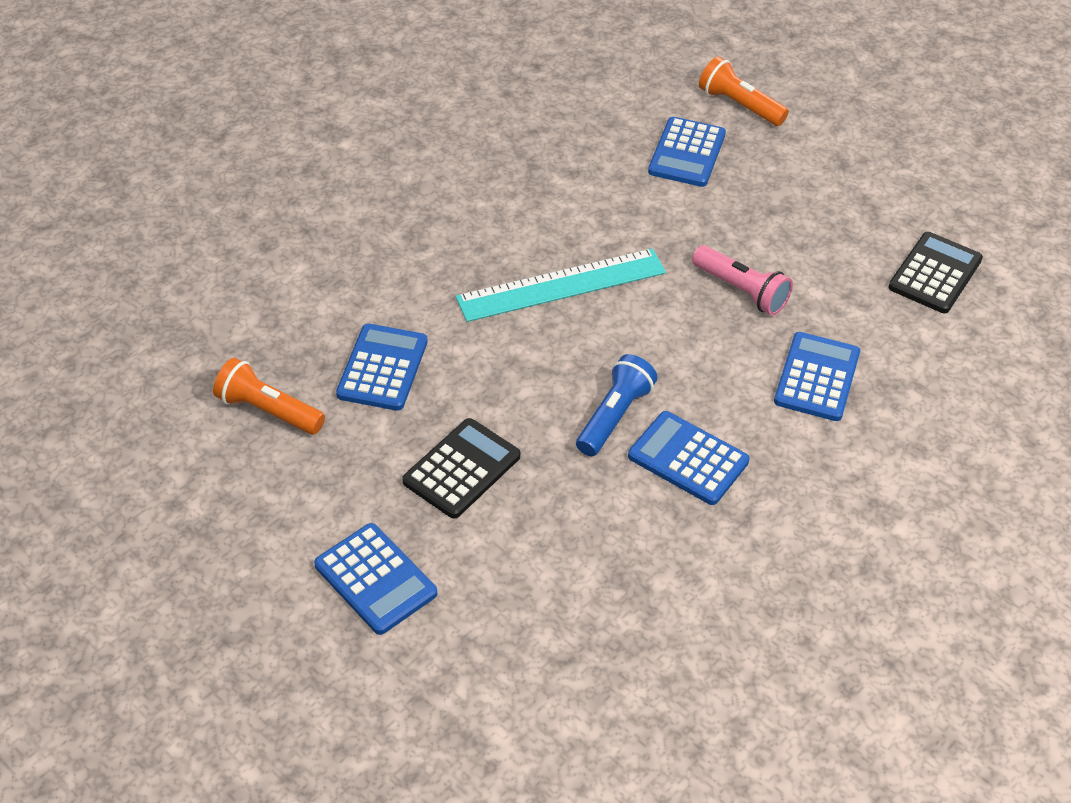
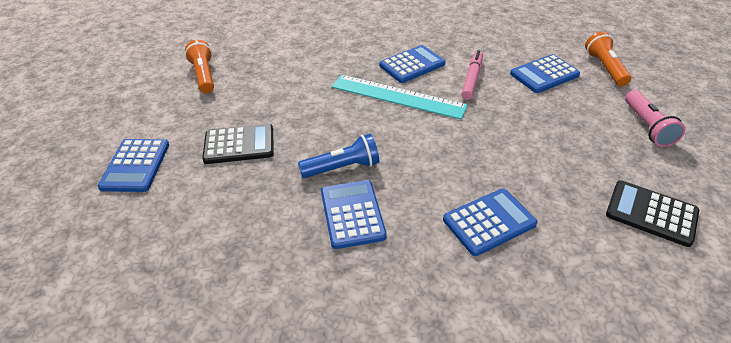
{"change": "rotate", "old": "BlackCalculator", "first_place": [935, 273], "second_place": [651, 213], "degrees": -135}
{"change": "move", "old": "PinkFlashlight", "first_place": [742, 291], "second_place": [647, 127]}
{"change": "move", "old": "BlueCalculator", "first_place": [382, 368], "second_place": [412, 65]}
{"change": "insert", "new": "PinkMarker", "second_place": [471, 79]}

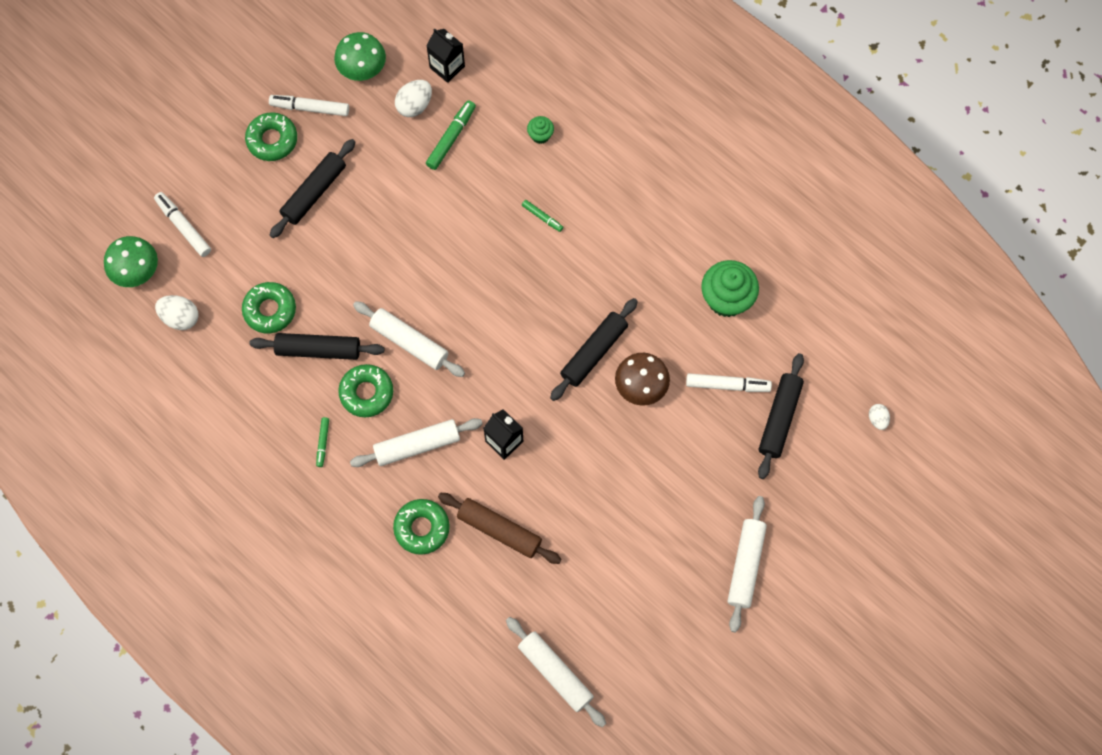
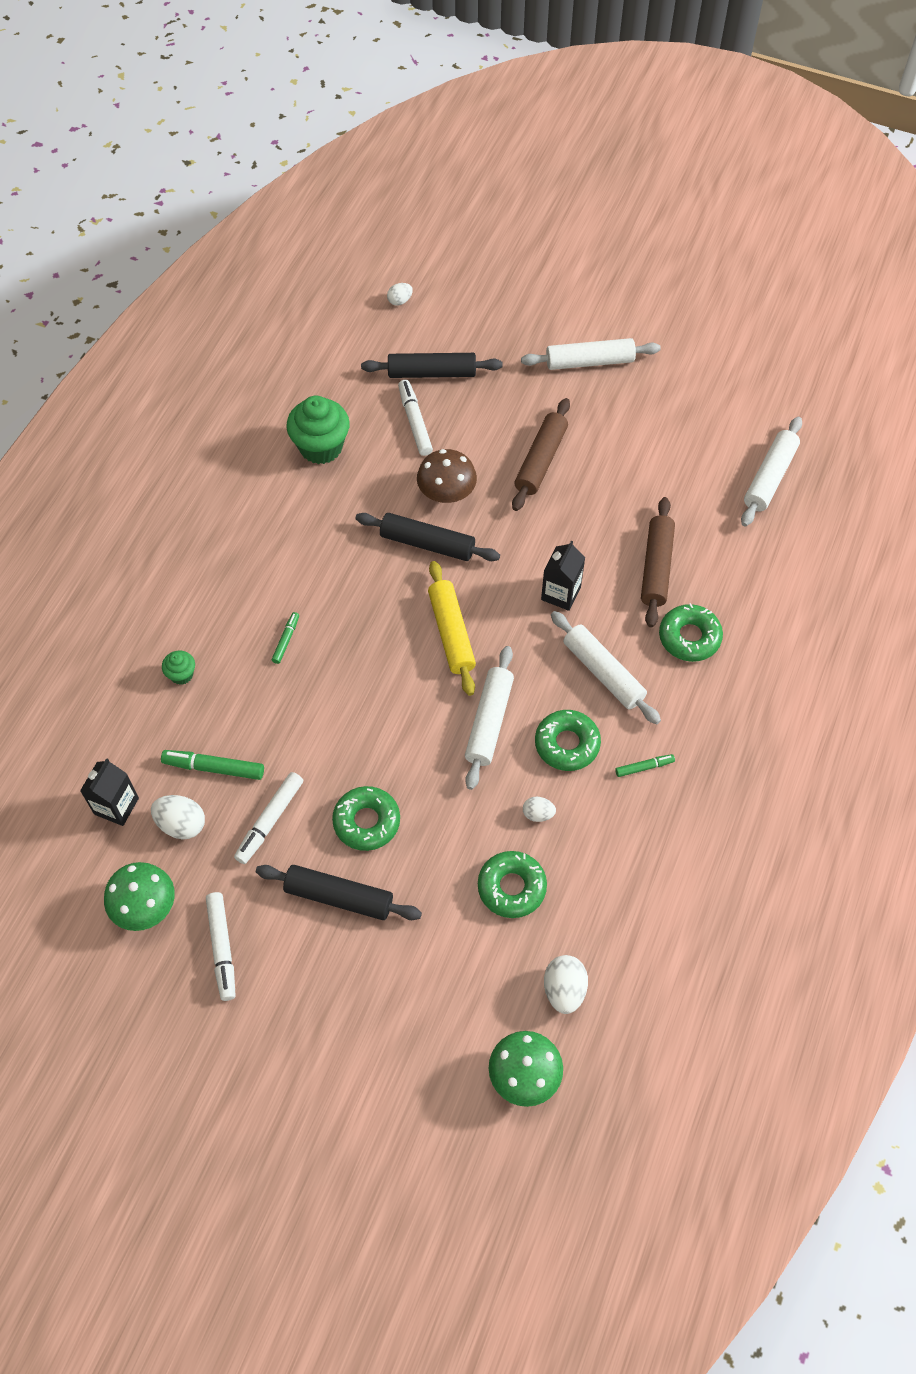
{"change": "move", "old": "GreenDonut", "first_place": [272, 140], "second_place": [366, 822]}
{"change": "move", "old": "WhiteMarker", "first_place": [183, 227], "second_place": [270, 821]}
{"change": "replace", "old": "BlackRollingPin", "new": "WhiteEgg", "first_place": [318, 350], "second_place": [538, 814]}
{"change": "insert", "new": "BrownRollingPin", "second_place": [540, 460]}
{"change": "insert", "new": "YellowRollingPin", "second_place": [451, 633]}

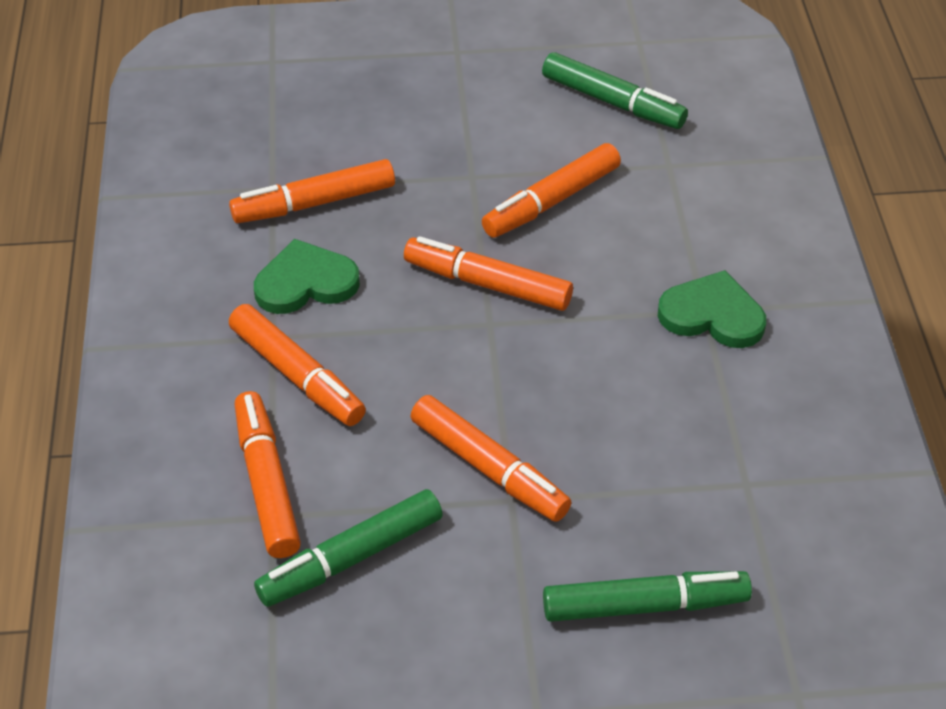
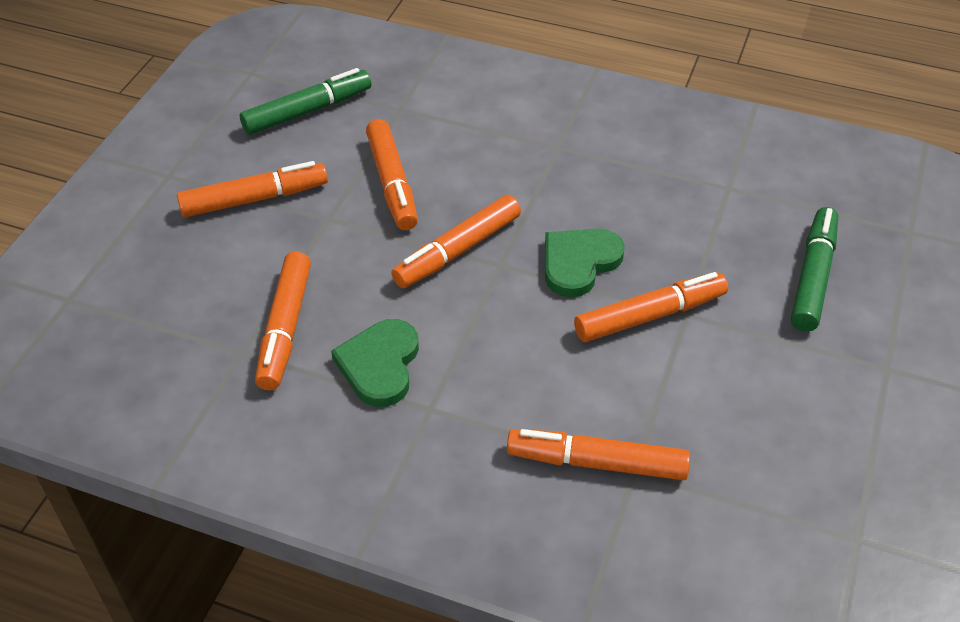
{"change": "move", "old": "GreenHeart", "first_place": [712, 315], "second_place": [579, 263]}
{"change": "move", "old": "OrangeMarker", "first_place": [297, 375], "second_place": [255, 199]}
{"change": "delete", "old": "GreenMarker", "first_place": [351, 558]}

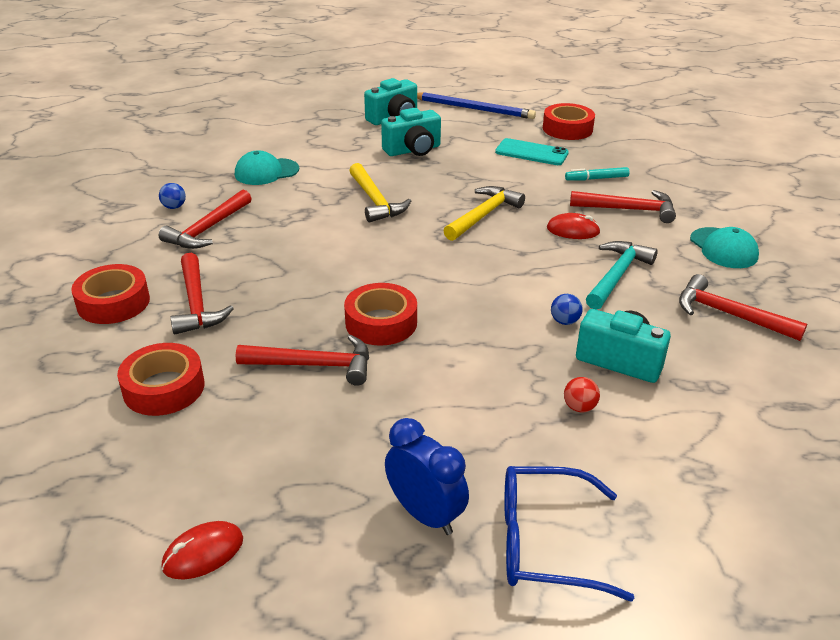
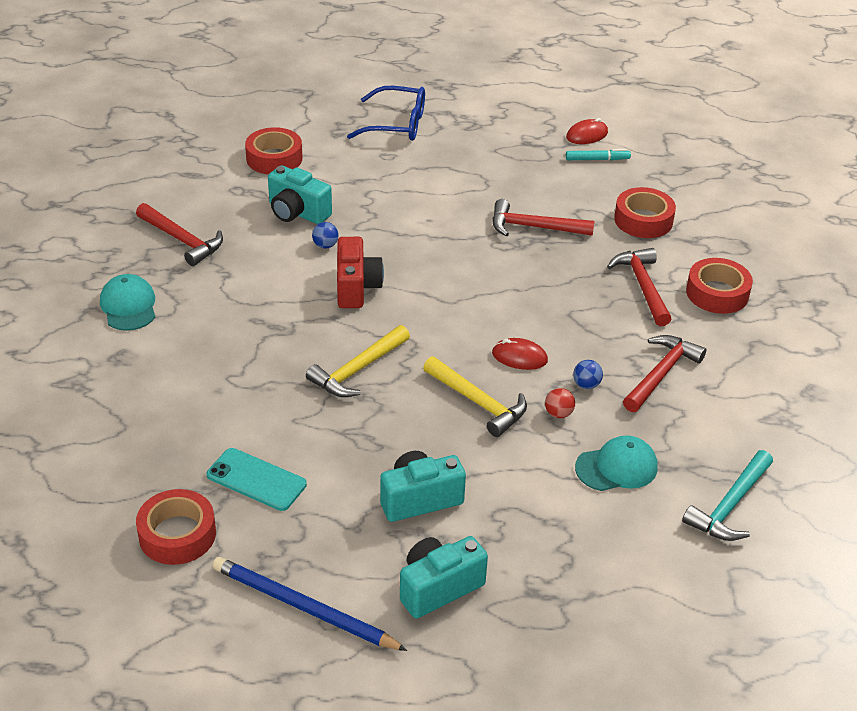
{"change": "rotate", "old": "YellowHammer", "first_place": [375, 201], "second_place": [478, 402], "degrees": 150}
{"change": "move", "old": "TurquoiseMarker", "first_place": [596, 179], "second_place": [597, 159]}
{"change": "move", "old": "BlueBall", "first_place": [174, 207], "second_place": [586, 385]}
{"change": "delete", "old": "RedHammer", "first_place": [628, 210]}
{"change": "move", "old": "RedMouse", "first_place": [573, 230], "second_place": [519, 357]}
{"change": "move", "old": "TurquoiseHammer", "first_place": [617, 276], "second_place": [730, 505]}
{"change": "move", "old": "RedTape", "first_place": [381, 323], "second_place": [274, 158]}
{"change": "move", "old": "RedBall", "first_place": [579, 407], "second_place": [558, 414]}
{"change": "delete", "old": "BlueClock", "first_place": [425, 515]}
{"change": "insert", "new": "RedCamera", "second_place": [356, 287]}

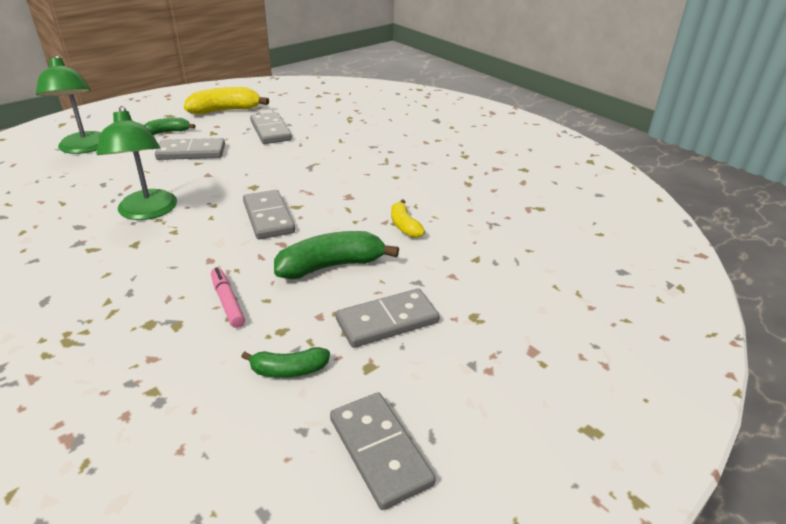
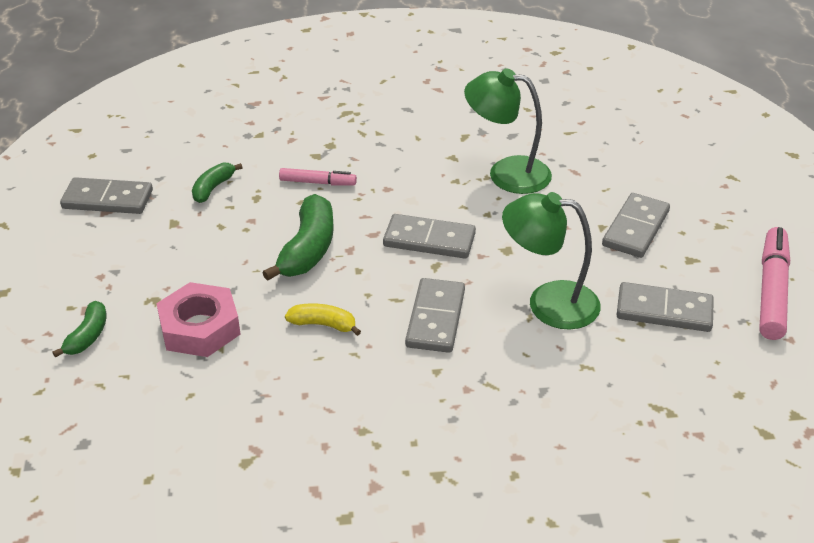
{"change": "move", "old": "GreenLamp", "first_place": [84, 148], "second_place": [548, 303]}
{"change": "replace", "old": "YellowBanana", "new": "PinkMarker", "first_place": [225, 110], "second_place": [771, 291]}
{"change": "move", "old": "GreenBanana", "first_place": [168, 132], "second_place": [87, 336]}
{"change": "move", "old": "GreyDomino", "first_place": [387, 321], "second_place": [436, 318]}
{"change": "insert", "new": "PinkNut", "second_place": [200, 328]}

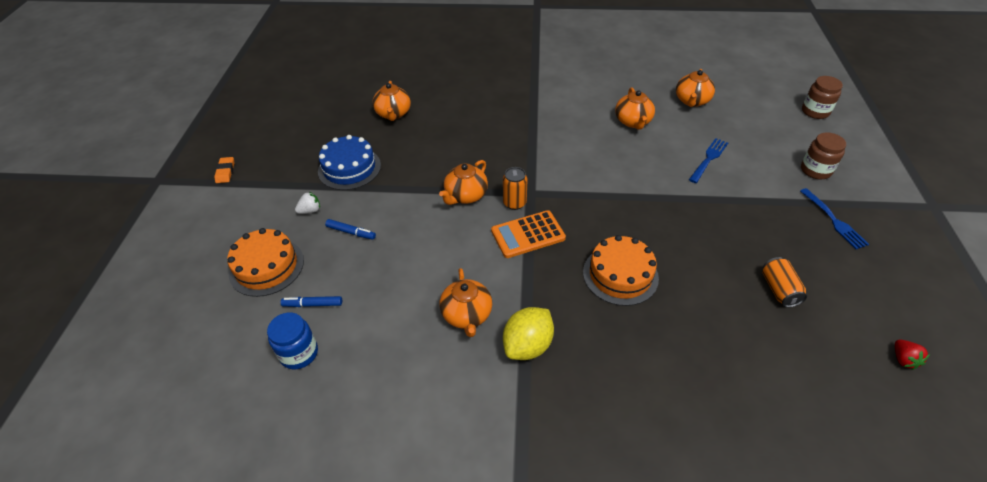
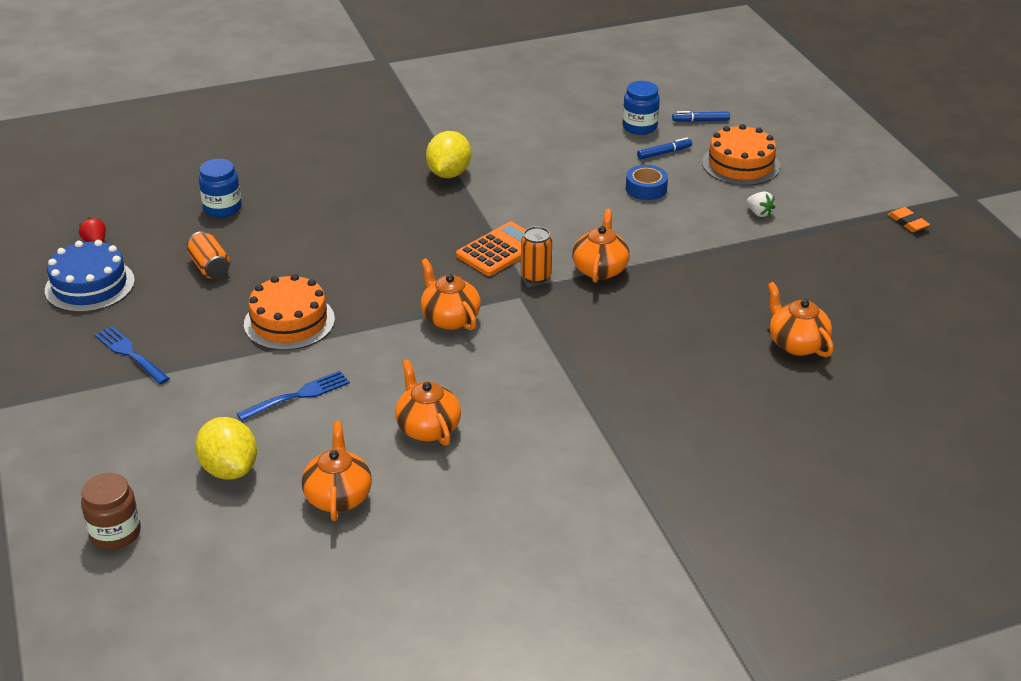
{"change": "delete", "old": "BrownJar", "first_place": [815, 170]}
{"change": "move", "old": "BlueCake", "first_place": [349, 168], "second_place": [90, 285]}
{"change": "rotate", "old": "BlueFork", "first_place": [709, 159], "second_place": [298, 396], "degrees": -135}
{"change": "rotate", "old": "WhiteStrawberry", "first_place": [310, 210], "second_place": [759, 213], "degrees": -75}
{"change": "move", "old": "BlueMarker", "first_place": [351, 232], "second_place": [700, 121]}
{"change": "move", "old": "OrangeCake", "first_place": [620, 275], "second_place": [289, 321]}
{"change": "move", "old": "OrangeTeapot", "first_place": [467, 315], "second_place": [450, 318]}
{"change": "insert", "new": "BlueJar", "second_place": [222, 208]}
{"change": "insert", "new": "BlueTape", "second_place": [646, 188]}
{"change": "insert", "new": "YellowLemon", "second_place": [229, 469]}

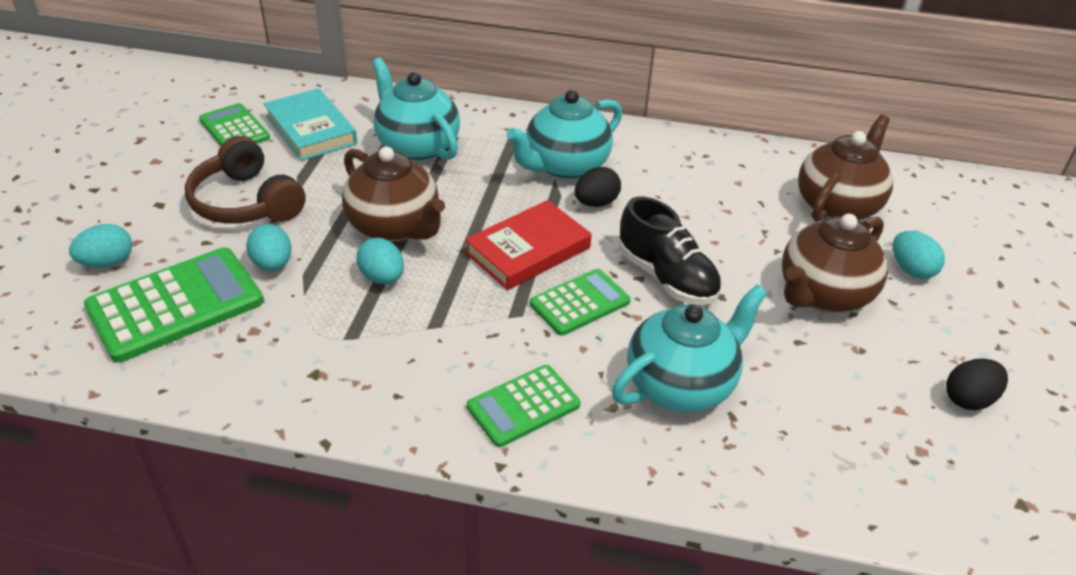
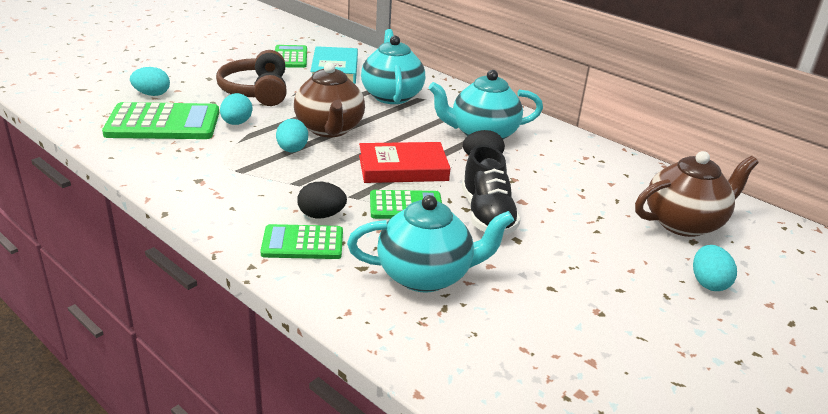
{"change": "delete", "old": "BrownTeapot", "first_place": [823, 294]}
{"change": "move", "old": "BlackEgg", "first_place": [968, 399], "second_place": [321, 215]}

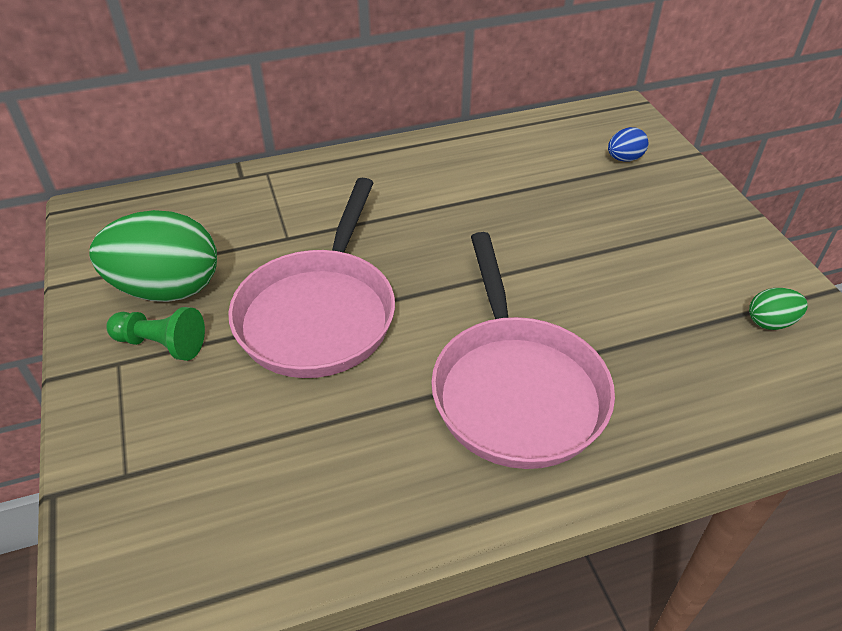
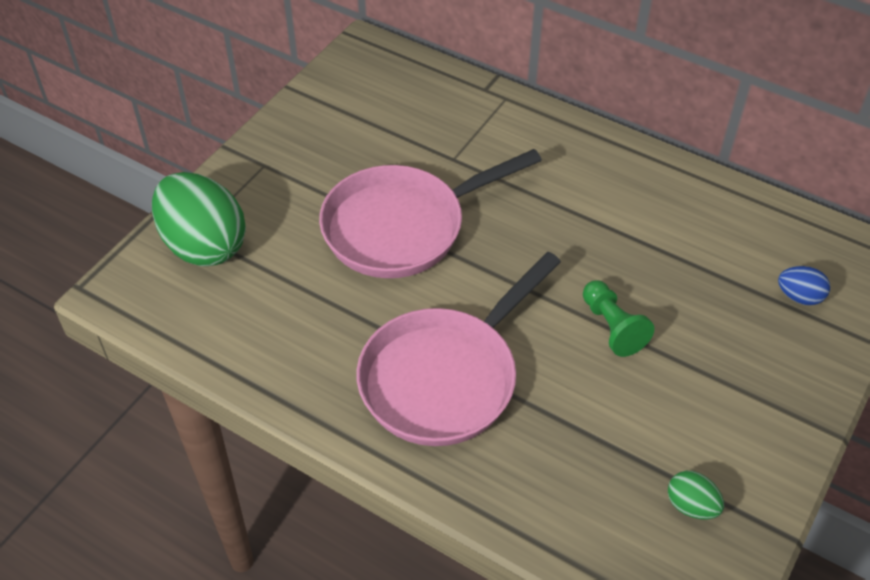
{"change": "move", "old": "GreenEgg", "first_place": [167, 289], "second_place": [204, 245]}
{"change": "move", "old": "GreenPawn", "first_place": [161, 344], "second_place": [612, 327]}

